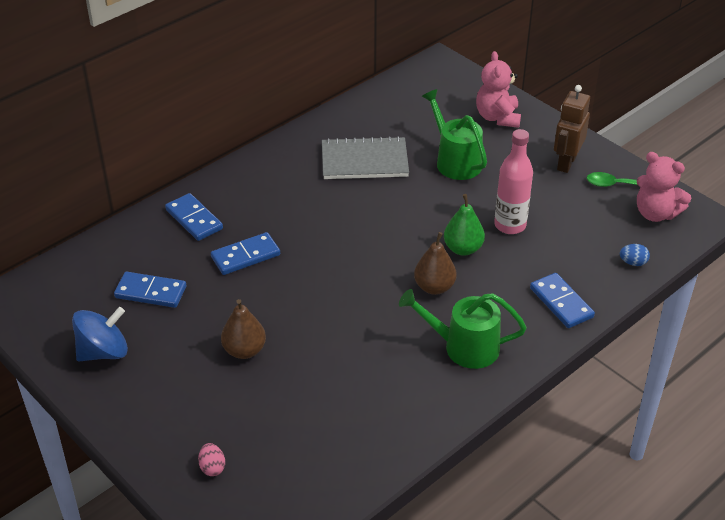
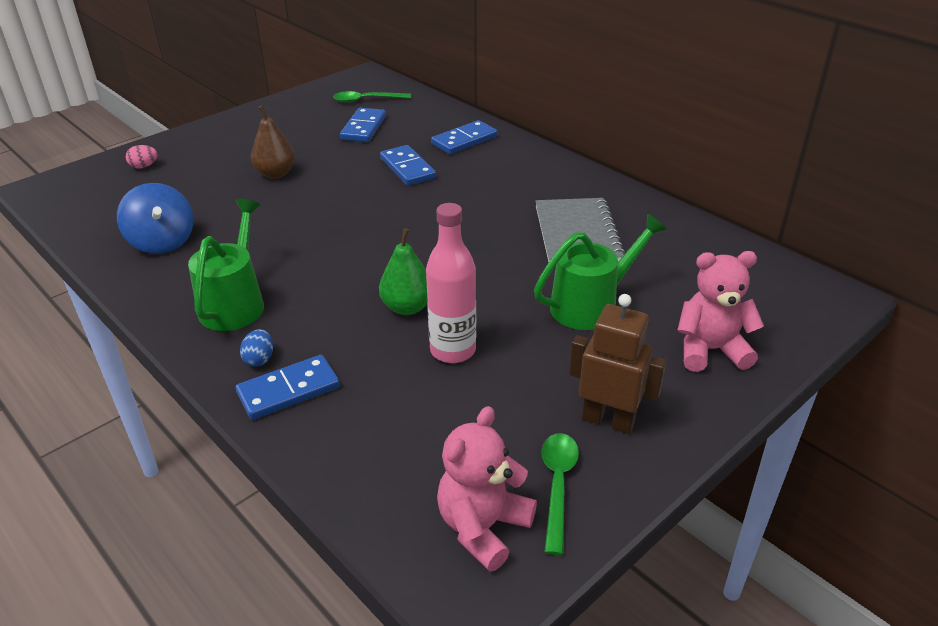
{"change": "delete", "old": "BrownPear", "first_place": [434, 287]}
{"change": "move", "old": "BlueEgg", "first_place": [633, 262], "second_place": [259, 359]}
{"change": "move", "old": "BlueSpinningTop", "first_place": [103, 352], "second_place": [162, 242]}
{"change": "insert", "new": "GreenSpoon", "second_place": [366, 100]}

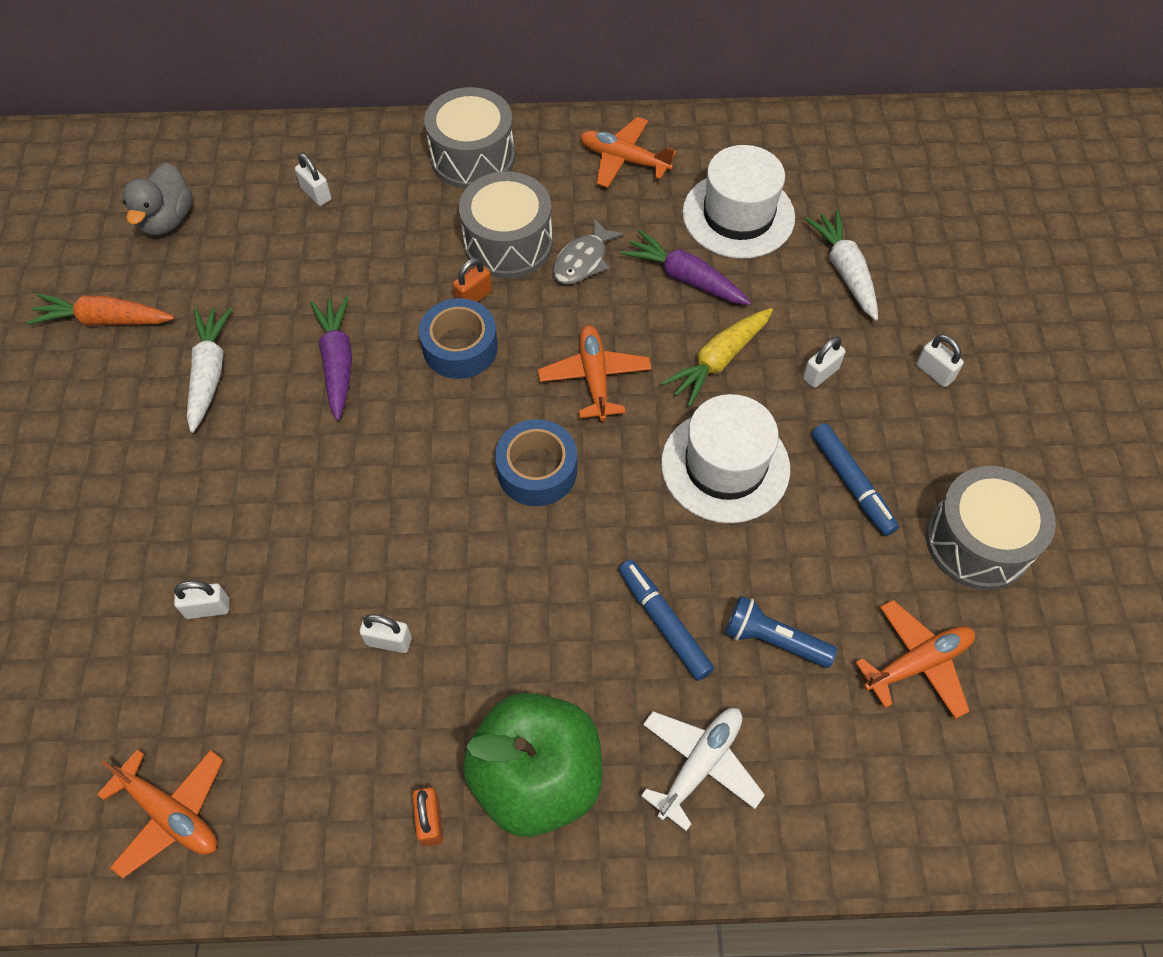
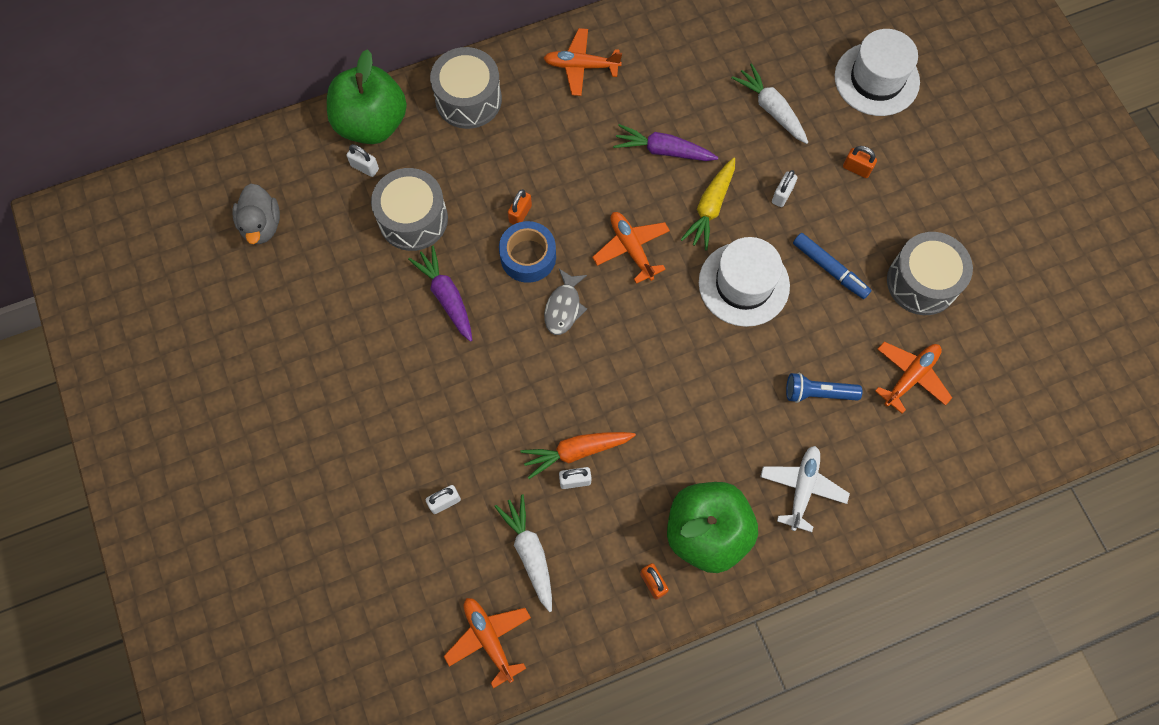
{"change": "move", "old": "WhiteHat", "first_place": [738, 215], "second_place": [876, 79]}
{"change": "move", "old": "GreyDrum", "first_place": [508, 243], "second_place": [413, 219]}
{"change": "move", "old": "GreyFish", "first_place": [583, 261], "second_place": [564, 307]}
{"change": "move", "old": "OrangeCarrot", "first_place": [104, 320], "second_place": [576, 451]}
{"change": "move", "old": "WhiteCarrot", "first_place": [210, 372], "second_place": [529, 552]}
{"change": "recolor", "old": "WhitePadlock", "new": "OrangePadlock", "first_place": [934, 372], "second_place": [856, 169]}
{"change": "delete", "old": "BlueTape", "first_place": [537, 470]}
{"change": "delete", "old": "BlueMarker", "first_place": [664, 623]}
{"change": "rotate", "old": "OrangePlane", "first_place": [171, 814], "second_place": [489, 639], "degrees": -135}
{"change": "insert", "new": "GreenApple", "second_place": [372, 123]}

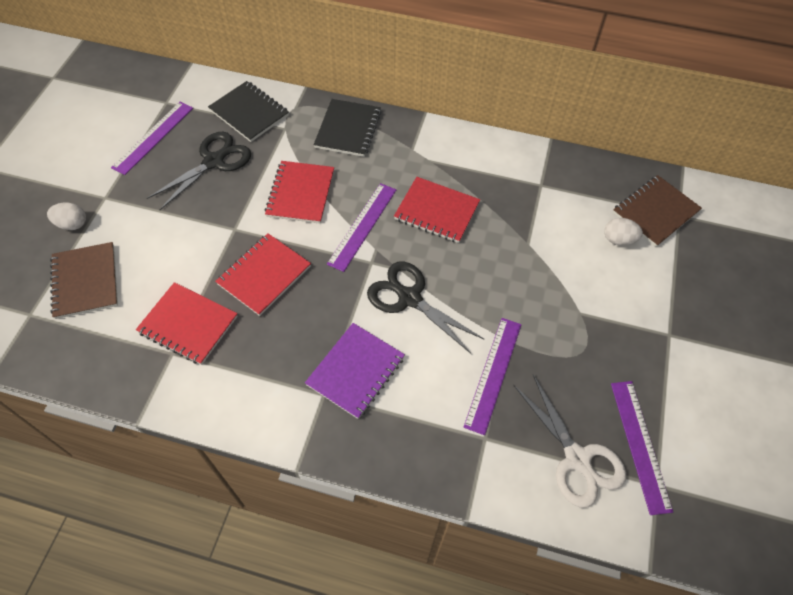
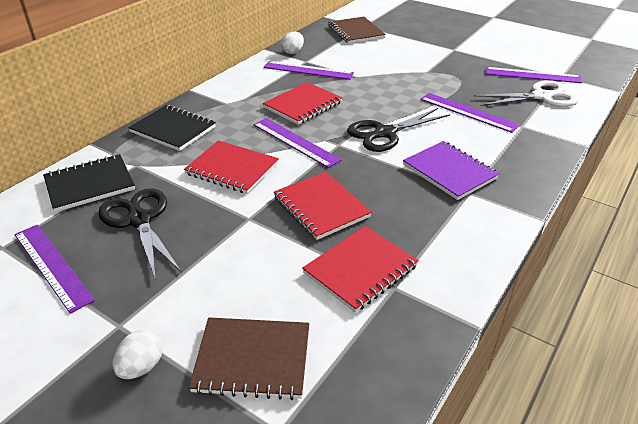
{"change": "move", "old": "WhiteEgg", "first_place": [618, 239], "second_place": [293, 52]}
{"change": "insert", "new": "PurpleRuler", "second_place": [308, 70]}

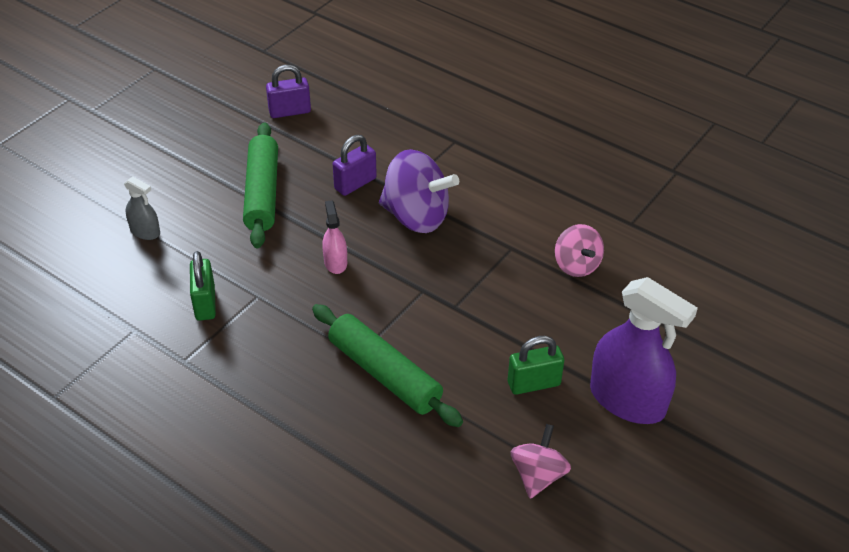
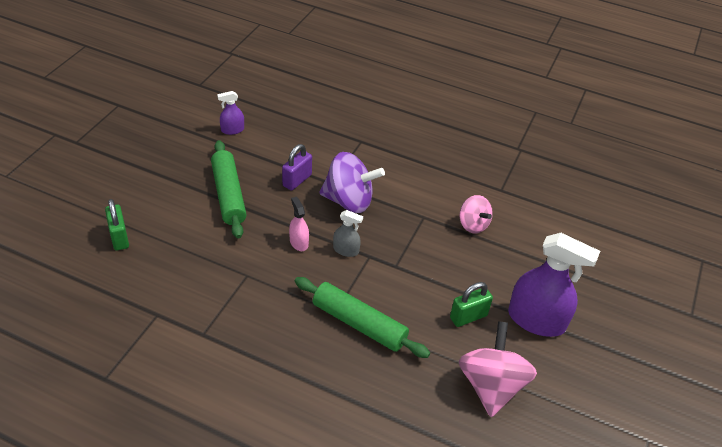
{"change": "replace", "old": "PurplePadlock", "new": "PurpleSprayBottle", "first_place": [290, 111], "second_place": [232, 130]}
{"change": "move", "old": "GreySprayBottle", "first_place": [145, 231], "second_place": [346, 250]}
{"change": "move", "old": "GreenPadlock", "first_place": [205, 303], "second_place": [119, 237]}
{"change": "resize", "old": "PinkSpinningTop", "first_place": [538, 475], "second_place": [491, 386], "factor": 1.67}

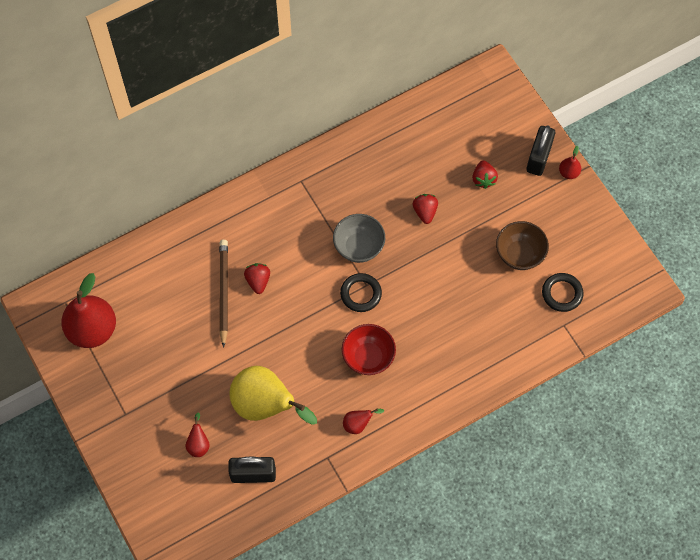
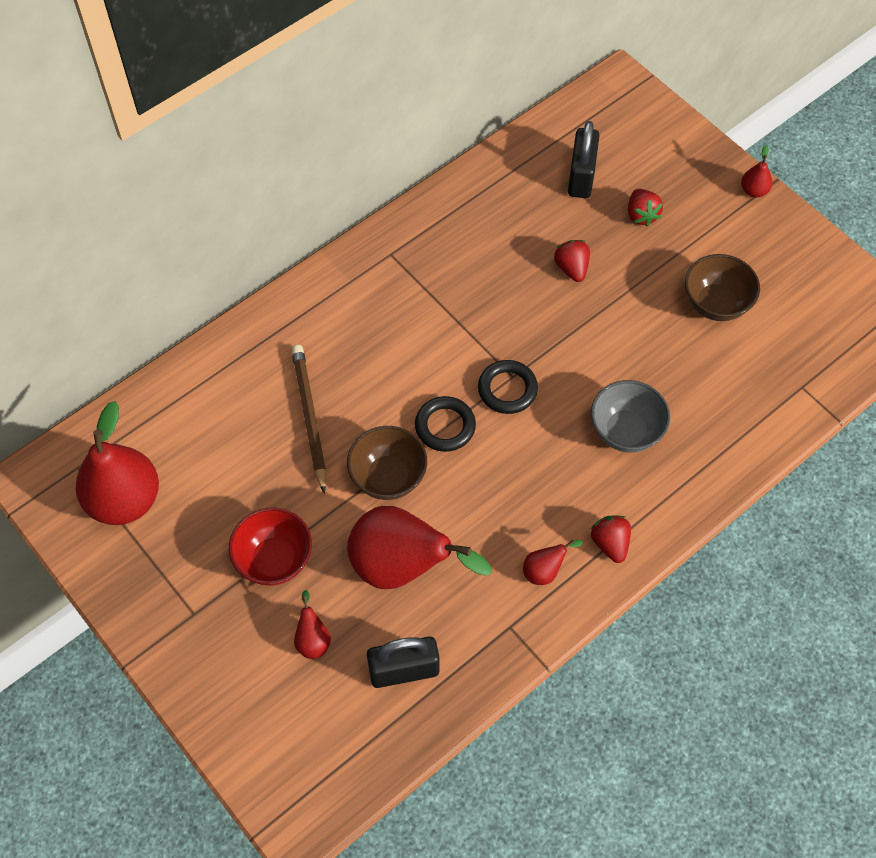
{"change": "move", "old": "BlackPadlock", "first_place": [538, 158], "second_place": [581, 177]}
{"change": "move", "old": "GreyBowl", "first_place": [359, 247], "second_place": [625, 431]}
{"change": "move", "old": "RedStrawberry", "first_place": [258, 281], "second_place": [610, 543]}
{"change": "move", "old": "BlackRing", "first_place": [562, 293], "second_place": [445, 426]}
{"change": "move", "old": "RedBowl", "first_place": [368, 357], "second_place": [274, 559]}
{"change": "recolor", "old": "YellowPear", "new": "RedPear", "first_place": [265, 406], "second_place": [402, 567]}
{"change": "insert", "new": "BrownBowl", "second_place": [388, 477]}

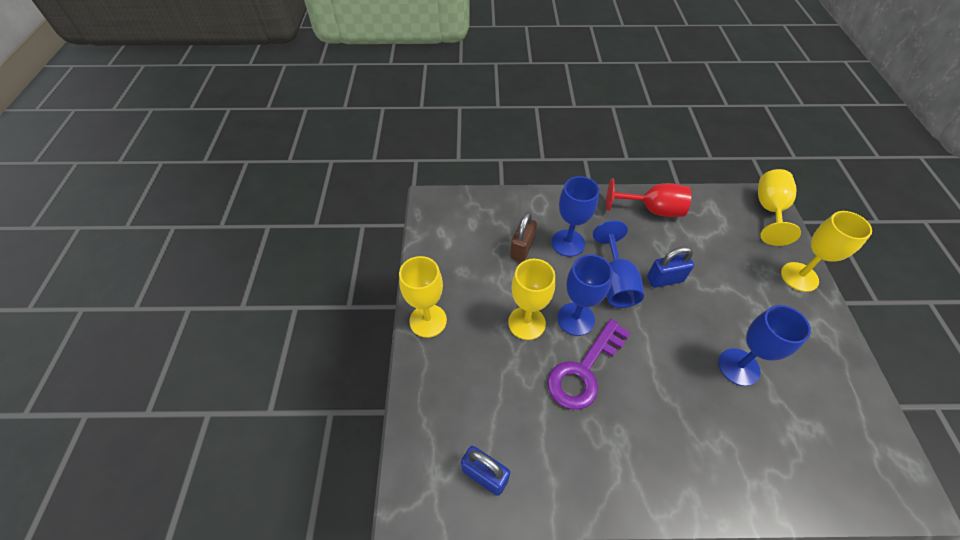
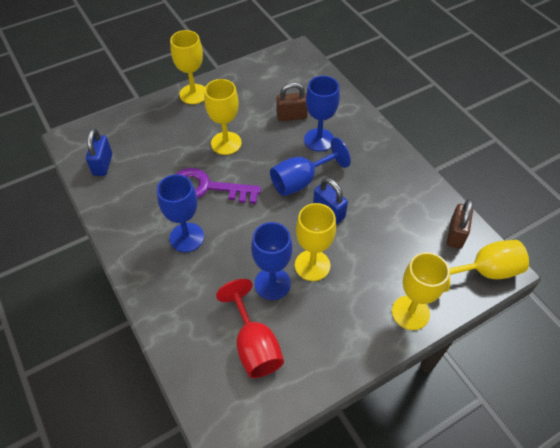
{"change": "move", "old": "RedGoblet", "first_place": [652, 210], "second_place": [254, 345]}
{"change": "move", "old": "BlueGoblet", "first_place": [575, 319], "second_place": [187, 237]}
{"change": "insert", "new": "BrownPadlock", "second_place": [455, 234]}
{"change": "insert", "new": "YellowGoblet", "second_place": [312, 265]}

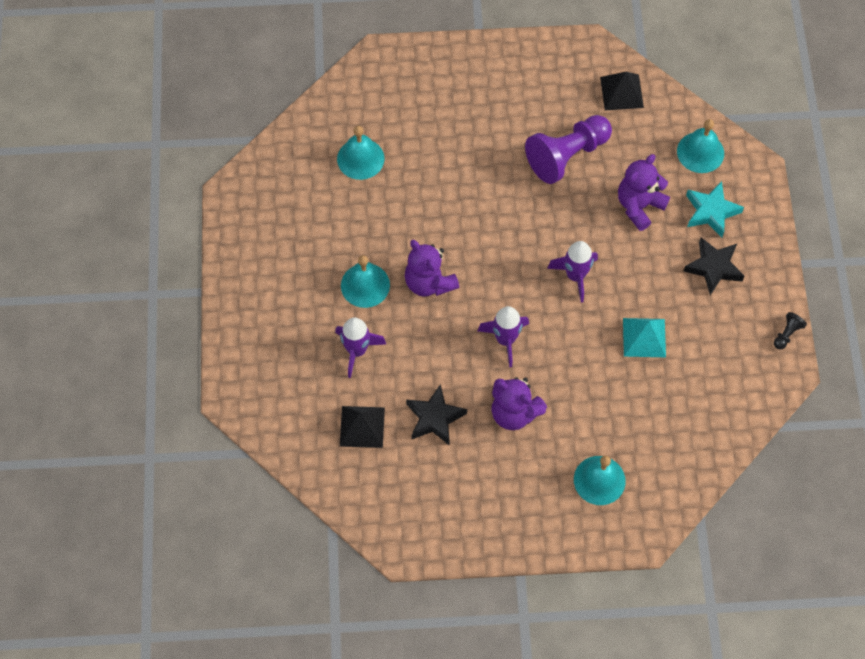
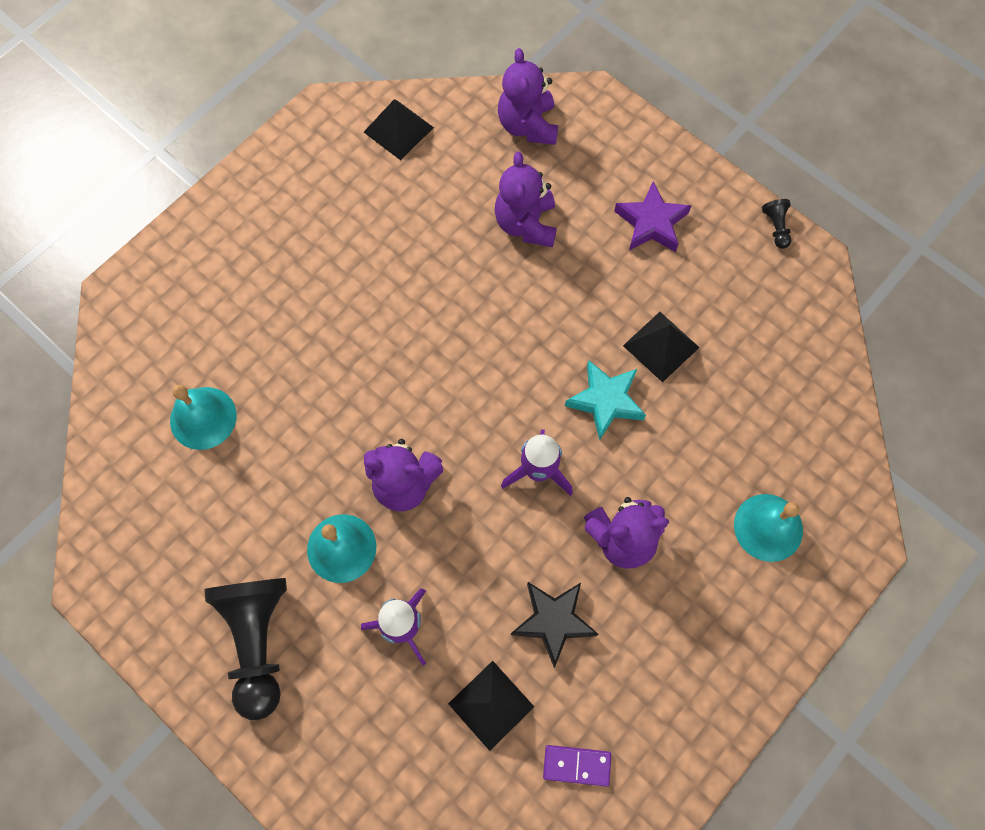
{"change": "delete", "old": "PurplePawn", "first_place": [567, 156]}
{"change": "replace", "old": "TurquoiseBell", "new": "PurpleTeddyBear", "first_place": [700, 152], "second_place": [528, 125]}
{"change": "move", "old": "TurquoiseStar", "first_place": [711, 212], "second_place": [605, 401]}
{"change": "recolor", "old": "BlackStar", "new": "PurpleStar", "first_place": [714, 267], "second_place": [651, 223]}
{"change": "delete", "old": "PurpleRocket", "first_place": [575, 276]}
{"change": "recolor", "old": "TurquoisePyramid", "new": "BlackPyramid", "first_place": [644, 337], "second_place": [661, 346]}
{"change": "insert", "new": "BlackPawn", "second_place": [258, 641]}
{"change": "insert", "new": "PurpleDomino", "second_place": [576, 765]}

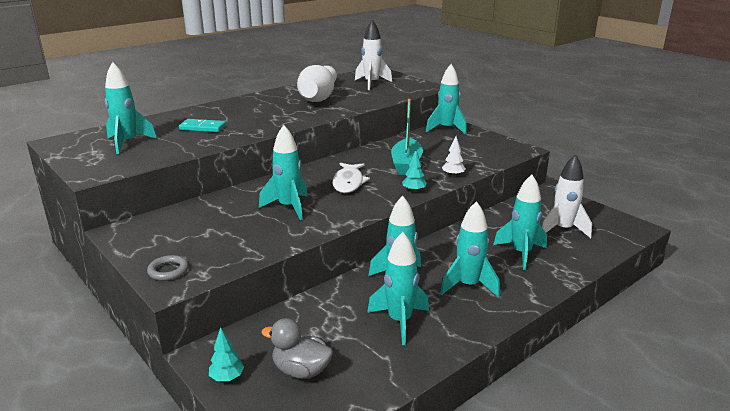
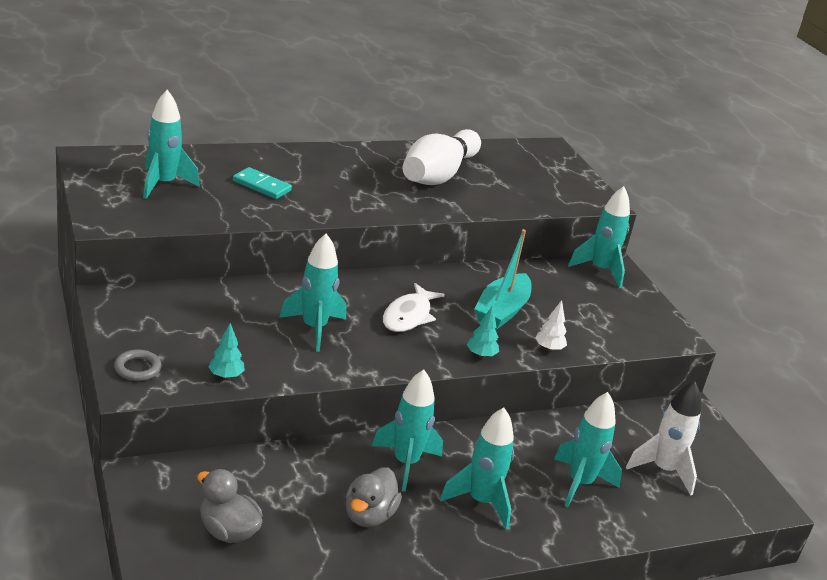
{"change": "delete", "old": "WhiteRocket", "first_place": [371, 84]}
{"change": "replace", "old": "TurquoiseRocket", "new": "GreyDuck", "first_place": [399, 321], "second_place": [369, 515]}
{"change": "move", "old": "TurquoiseTree", "first_place": [227, 378], "second_place": [226, 376]}

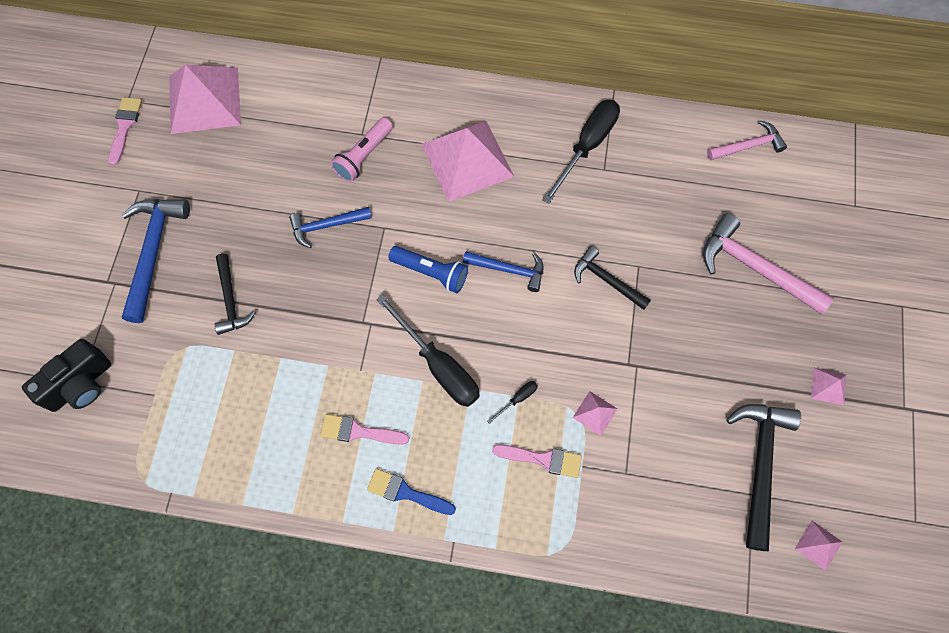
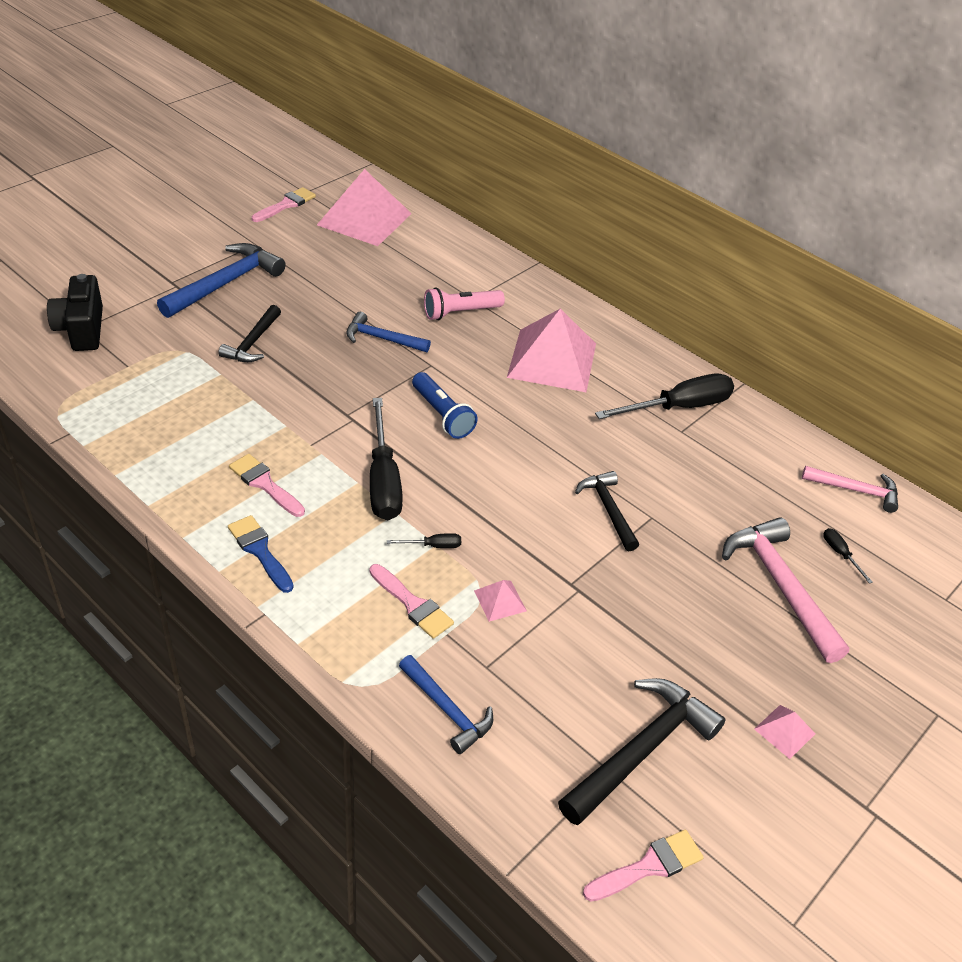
{"change": "move", "old": "BlueHammer", "first_place": [508, 270], "second_place": [447, 709]}
{"change": "rotate", "old": "BlackCamera", "first_place": [81, 384], "second_place": [82, 329], "degrees": 90}
{"change": "replace", "old": "PinkPyramid", "new": "PinkBrush", "first_place": [818, 545], "second_place": [649, 866]}
{"change": "insert", "new": "BlackScrewdriver", "second_place": [840, 554]}

